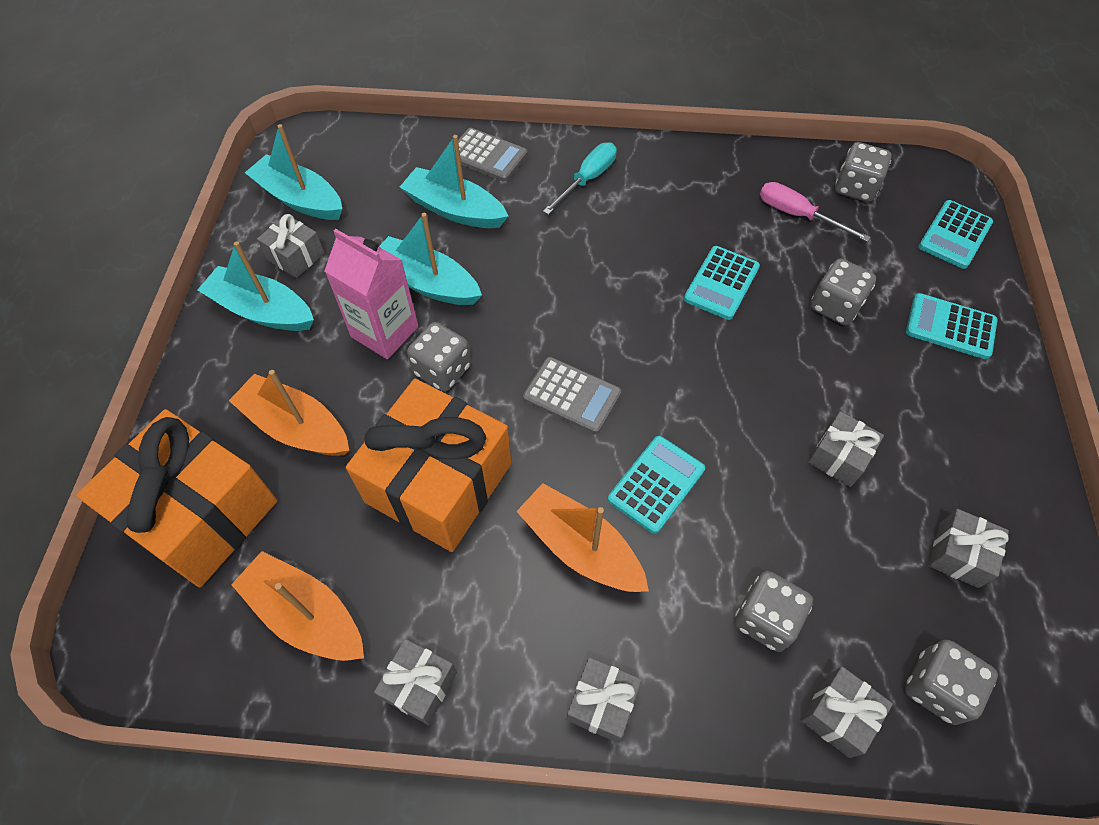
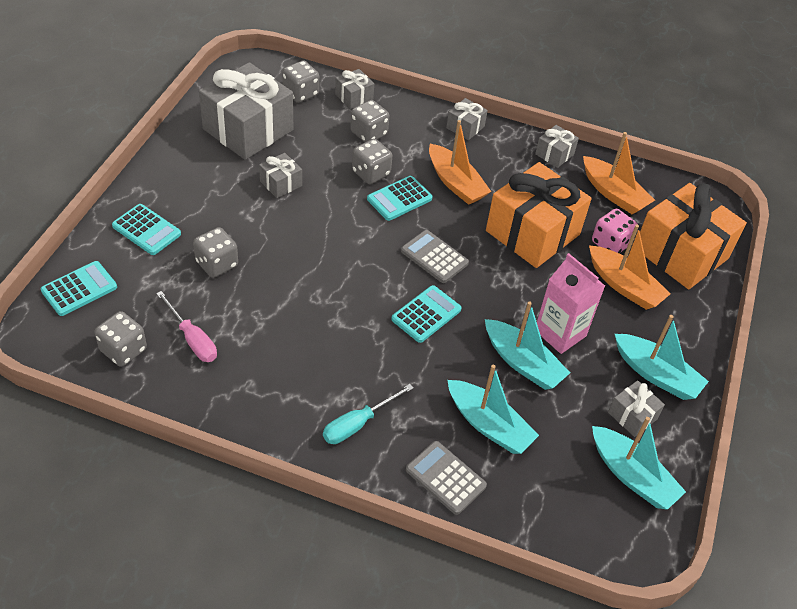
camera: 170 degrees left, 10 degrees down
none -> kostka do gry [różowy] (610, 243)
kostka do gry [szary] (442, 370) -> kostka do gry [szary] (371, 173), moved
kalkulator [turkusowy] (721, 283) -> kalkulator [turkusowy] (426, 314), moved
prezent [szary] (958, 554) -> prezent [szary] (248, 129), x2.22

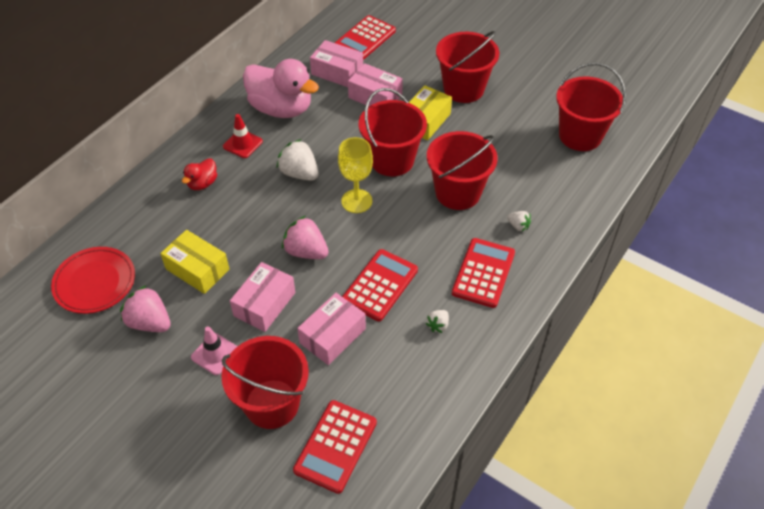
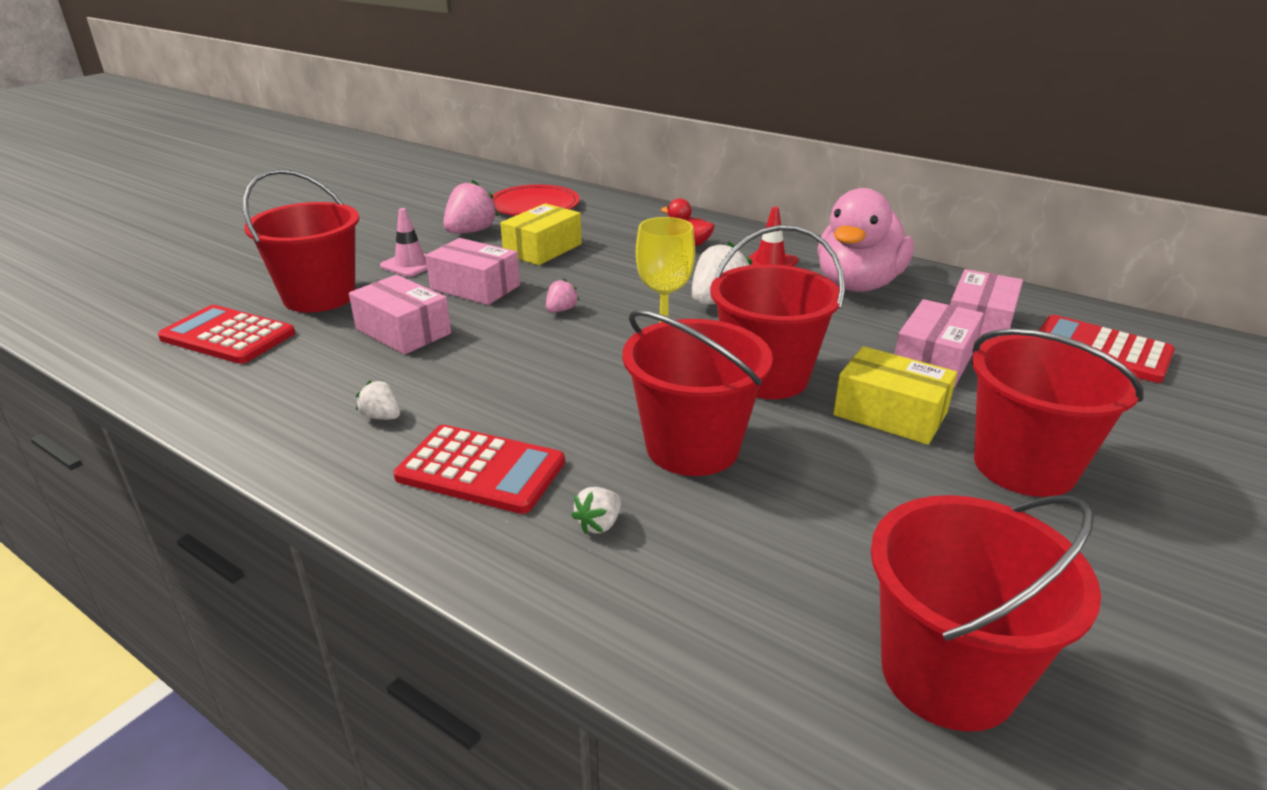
camera: 90 degrees right, 20 degrees down
kalkulator [czerwony] (380, 285) -> none
truskawka [różowy] (306, 251) -> truskawka [różowy] (561, 310), x0.52

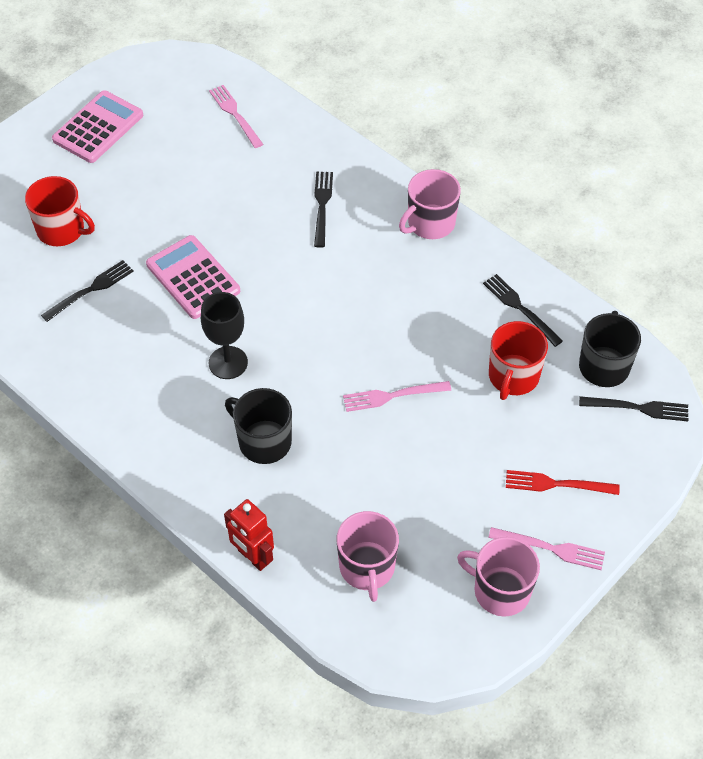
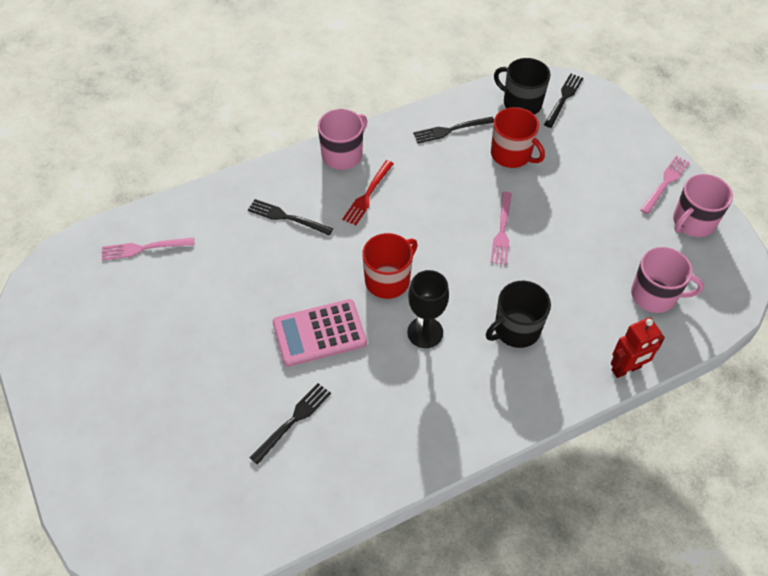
camera: 70 degrees left, 0 degrees up
kalkulator [różowy] (98, 128) -> none
kubek [czerwony] (62, 230) -> kubek [czerwony] (388, 280), moved
widelec [czerwony] (556, 484) -> widelec [czerwony] (367, 195), moved
widelec [czarny] (91, 289) -> widelec [czarny] (293, 420), 60 degrees clockwise
kubek [różowy] (430, 223) -> kubek [różowy] (343, 155), 120 degrees counterclockwise

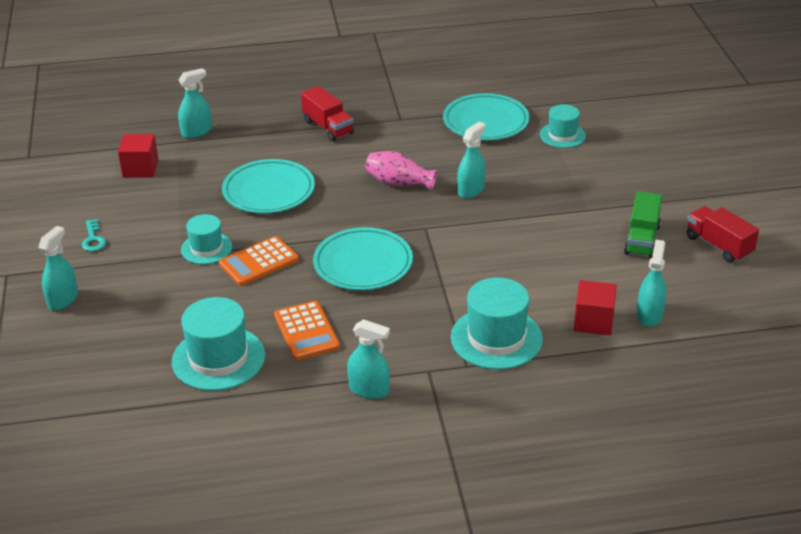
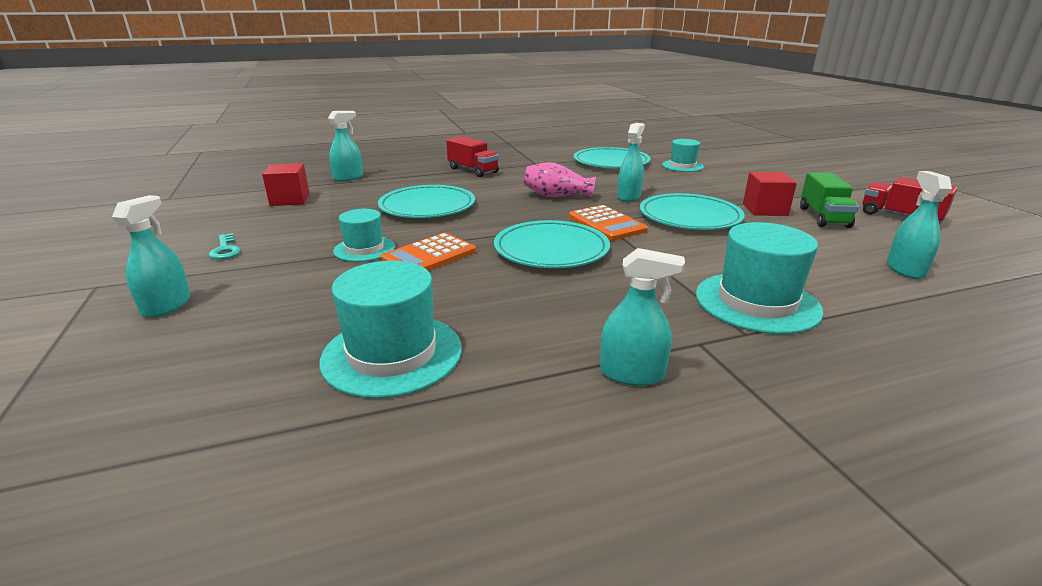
camera: 10 degrees left, 10 degrees down
none -> talerz [turkusowy] (689, 217)
kalkulator [pomarańczowy] (306, 331) -> kalkulator [pomarańczowy] (606, 224), moved
sześcian [czerwony] (593, 321) -> sześcian [czerwony] (765, 210), moved

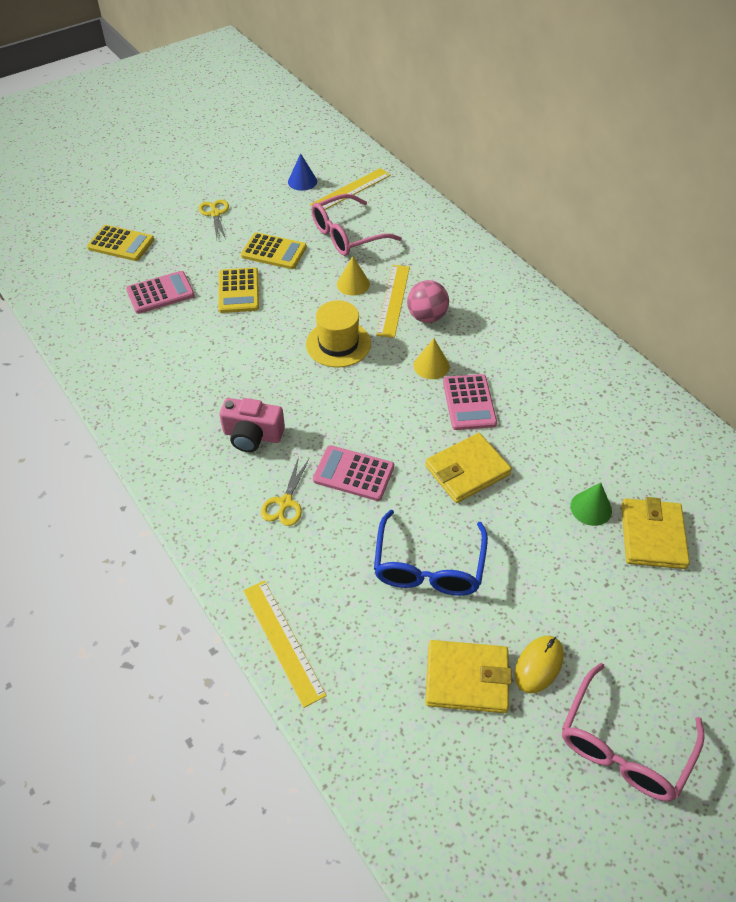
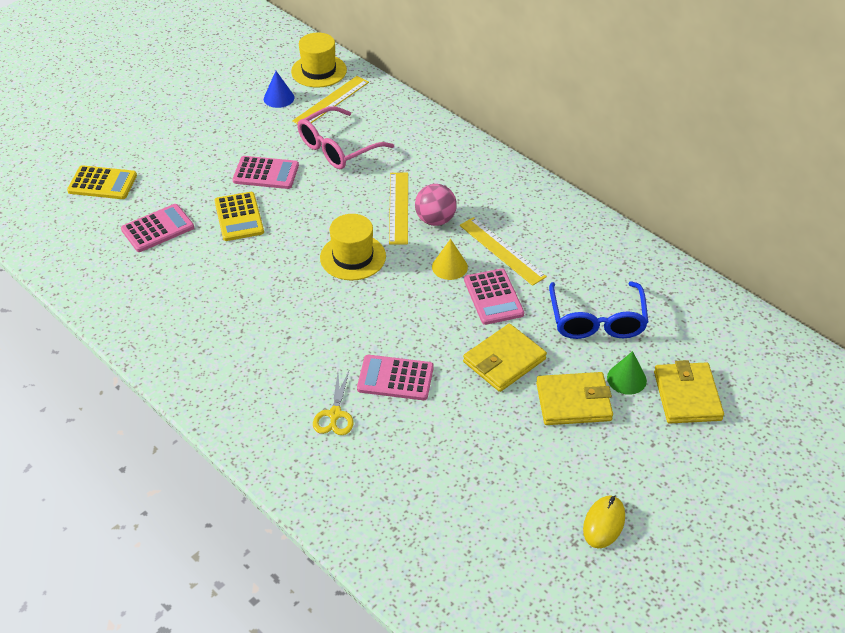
camera: 10 degrees left, 5 degrees down
nożyczki [żółty] (215, 214) -> none
aparat fotograficzny [różowy] (252, 435) -> none
stożek [żółty] (353, 284) -> none
okulary [różowy] (623, 746) -> none
none -> kapelusz [żółty] (319, 71)
linijka [żółty] (282, 641) -> linijka [żółty] (501, 251), moved
okulary [niebieski] (428, 566) -> okulary [niebieski] (597, 321), moved
portfel [żółty] (467, 678) -> portfel [żółty] (573, 402), moved
kalkulator [żółty] (274, 251) -> kalkulator [różowy] (266, 173)

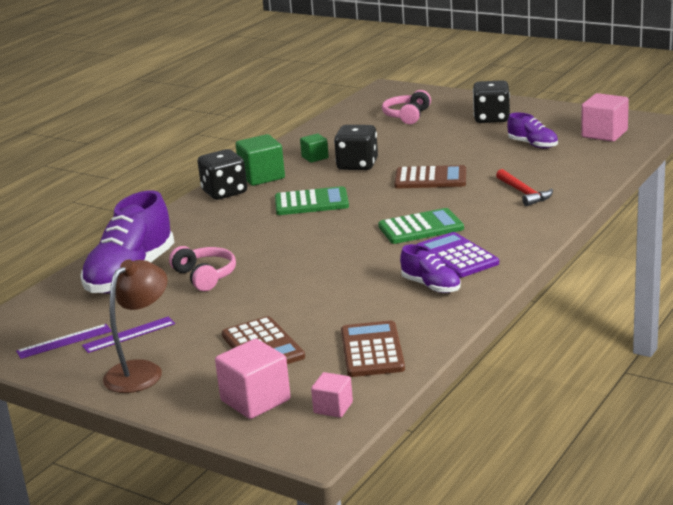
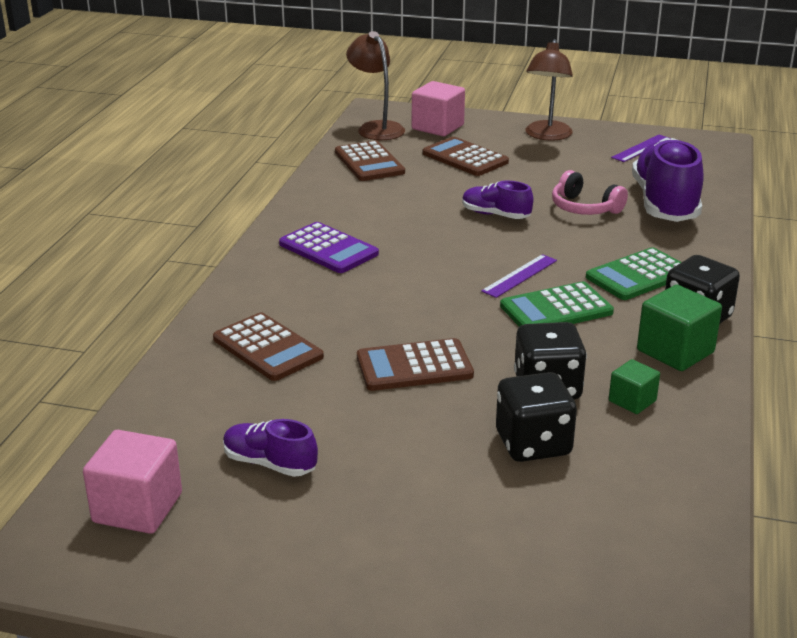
camera: 160 degrees right, 5 degrees up
słuchawki [różowy] (407, 116) -> none
linijka [fioletowy] (129, 335) -> linijka [fioletowy] (519, 276), moved
kalkulator [zielony] (421, 227) -> kalkulator [zielony] (638, 275), moved
but [fioletowy] (431, 286) -> but [fioletowy] (495, 215), moved
kostka do gry [czarny] (491, 118) -> kostka do gry [czarny] (533, 444), moved
sześcian [różowy] (333, 408) -> lampka [brązowy] (376, 128)
młotek [czerwony] (524, 193) -> kalkulator [brązowy] (267, 348)

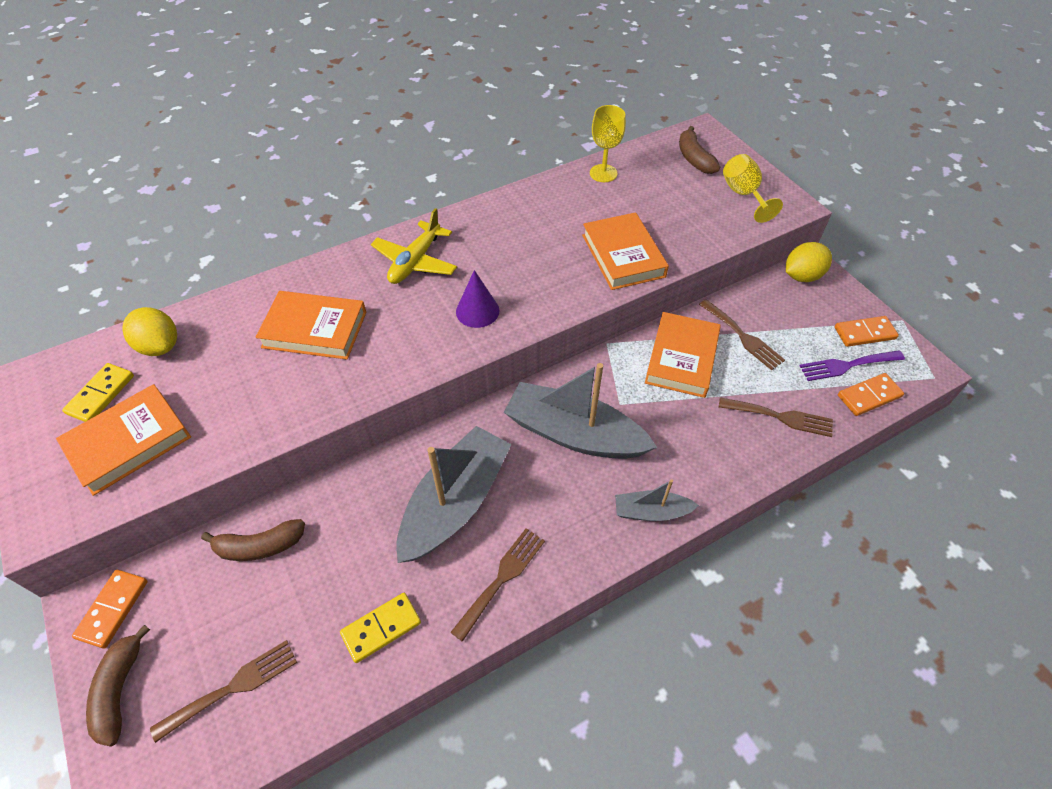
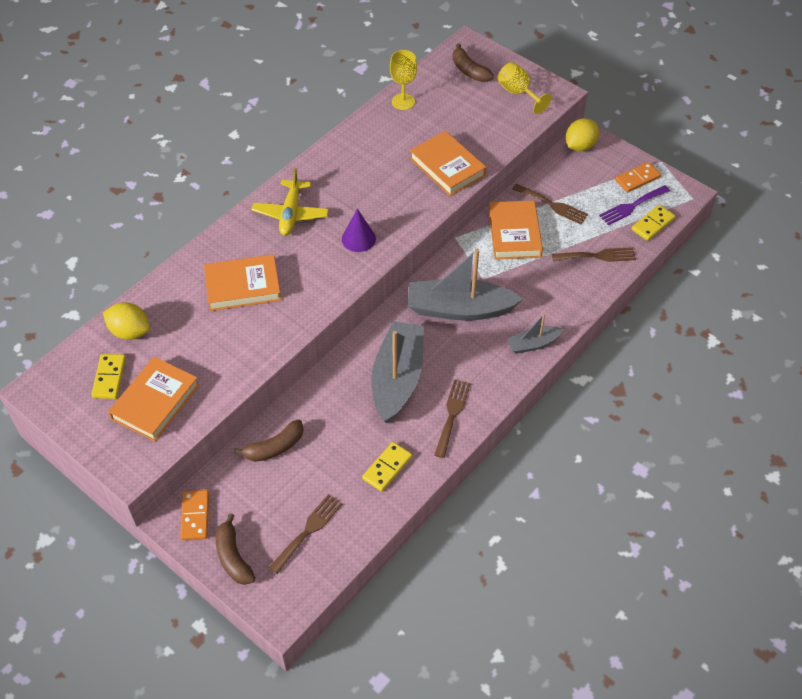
camera: 20 degrees left, 0 degrees up
kostka domina [pomarańczowy] (869, 396) -> kostka domina [żółty] (652, 224)

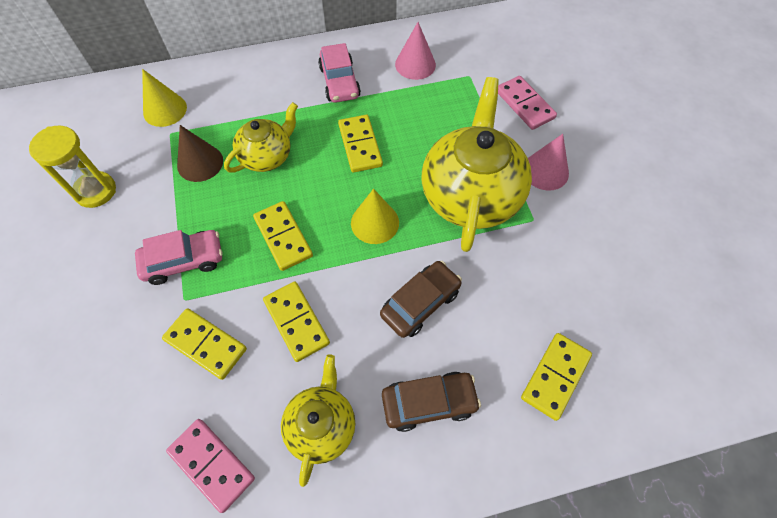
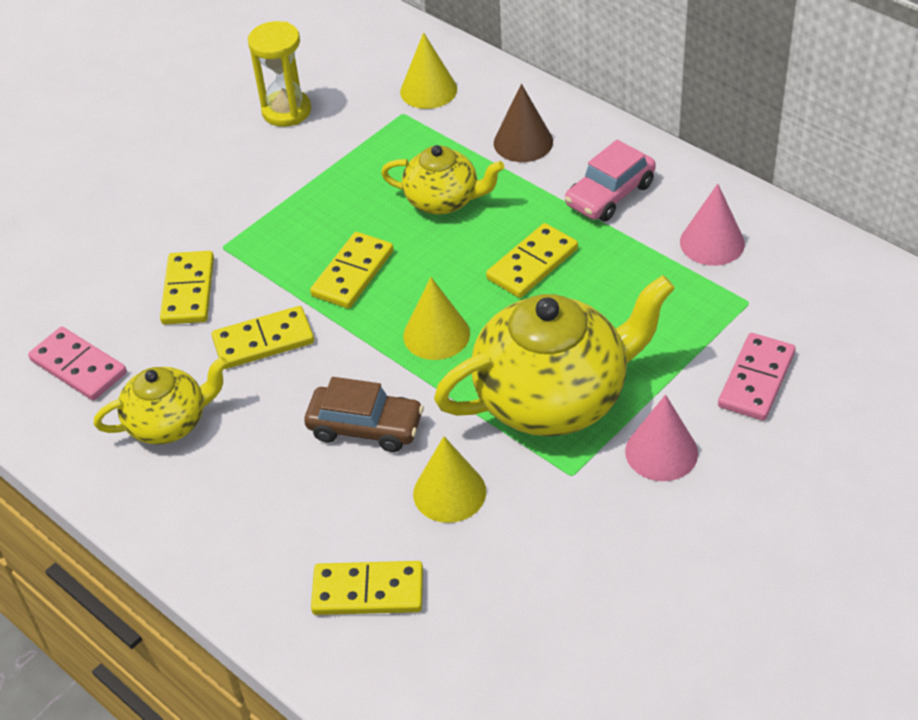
camera: 60 degrees right, 15 degrees down
samochód [różowy] (184, 261) -> none
samochód [brązowy] (429, 403) -> none
none -> stożek [żółty] (449, 492)
stożek [brązowy] (200, 163) -> stożek [brązowy] (523, 142), moved
kostka domina [różowy] (211, 465) -> kostka domina [różowy] (78, 367), 60 degrees counterclockwise
kostka domina [żółty] (296, 322) -> kostka domina [żółty] (263, 341), 45 degrees clockwise

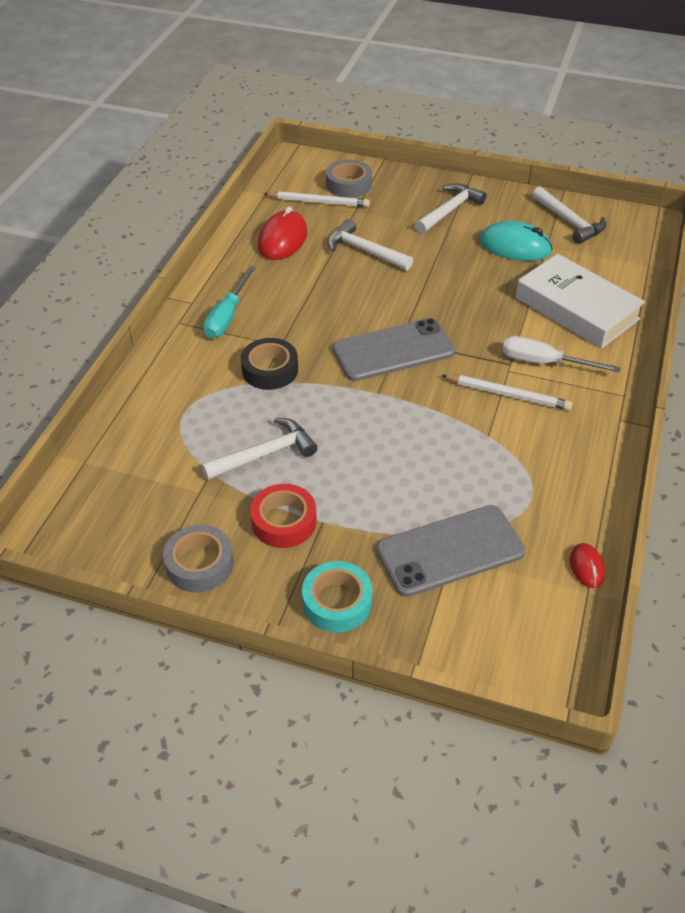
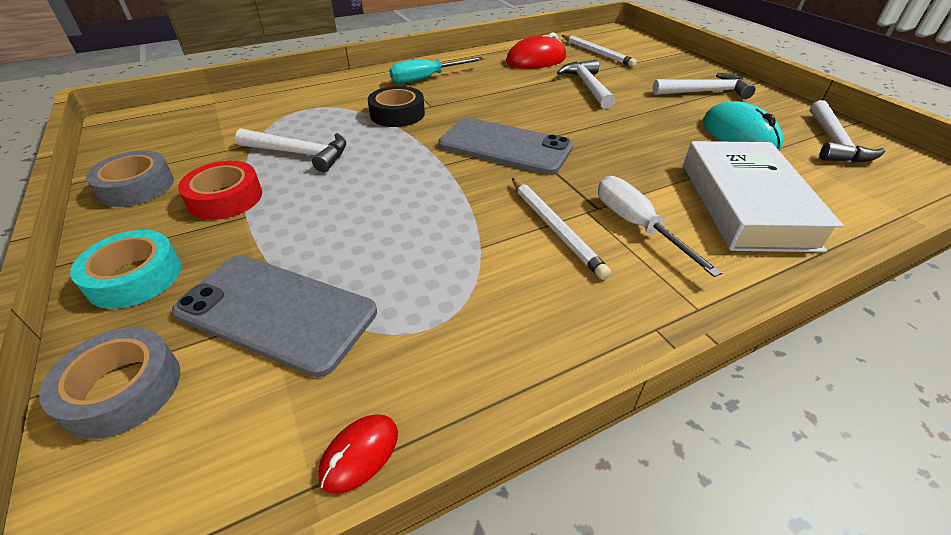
camera: 45 degrees right, 5 degrees down
taśma klejąca [szary] (348, 184) -> taśma klejąca [szary] (123, 389), moved

